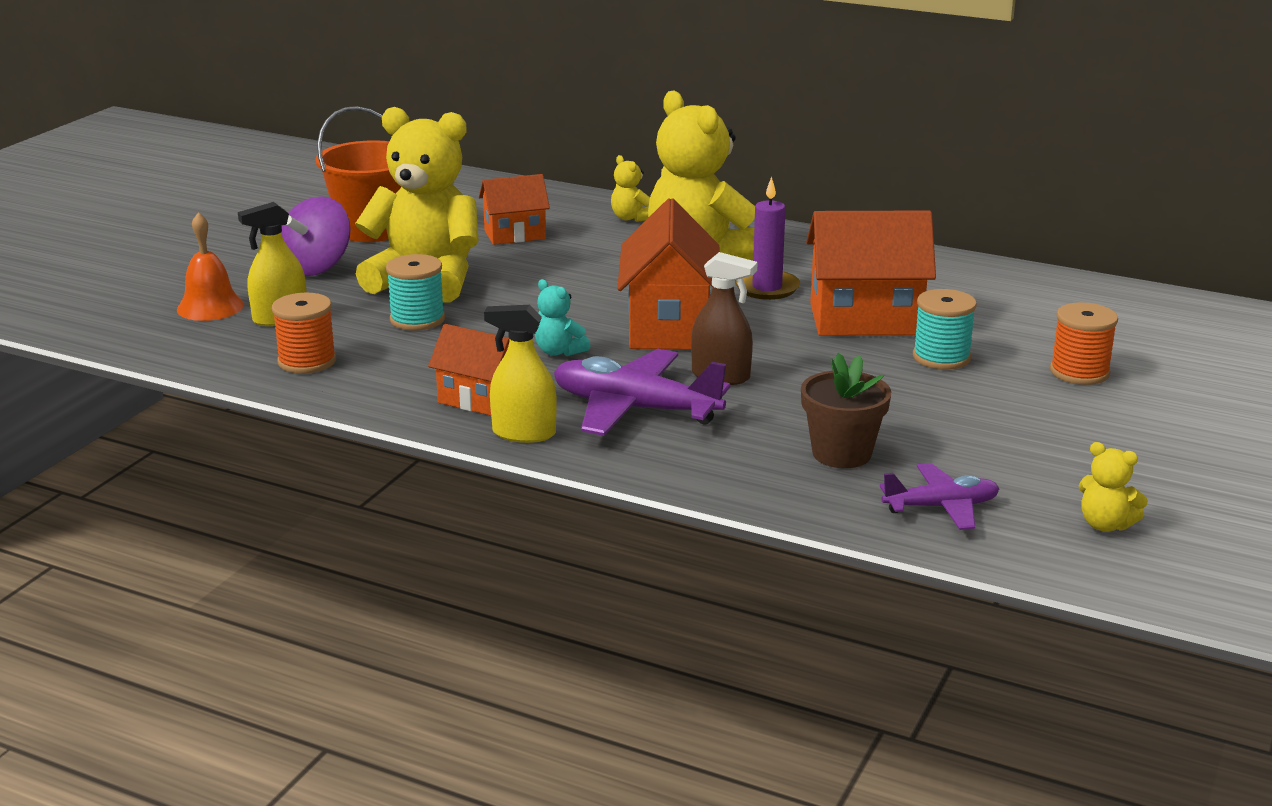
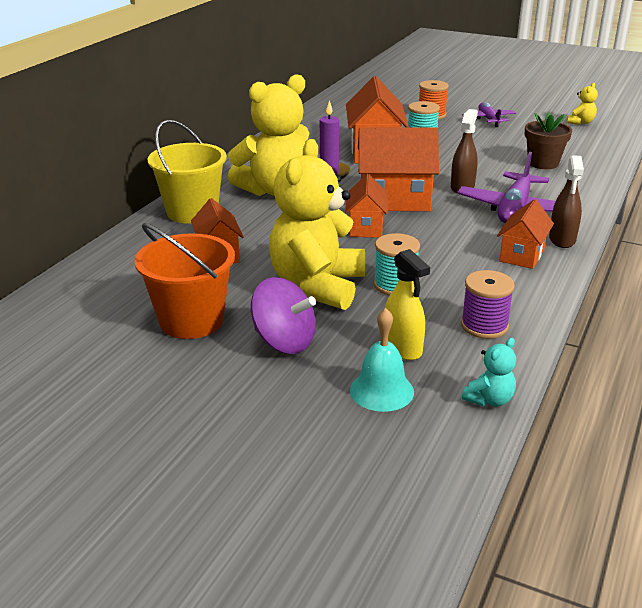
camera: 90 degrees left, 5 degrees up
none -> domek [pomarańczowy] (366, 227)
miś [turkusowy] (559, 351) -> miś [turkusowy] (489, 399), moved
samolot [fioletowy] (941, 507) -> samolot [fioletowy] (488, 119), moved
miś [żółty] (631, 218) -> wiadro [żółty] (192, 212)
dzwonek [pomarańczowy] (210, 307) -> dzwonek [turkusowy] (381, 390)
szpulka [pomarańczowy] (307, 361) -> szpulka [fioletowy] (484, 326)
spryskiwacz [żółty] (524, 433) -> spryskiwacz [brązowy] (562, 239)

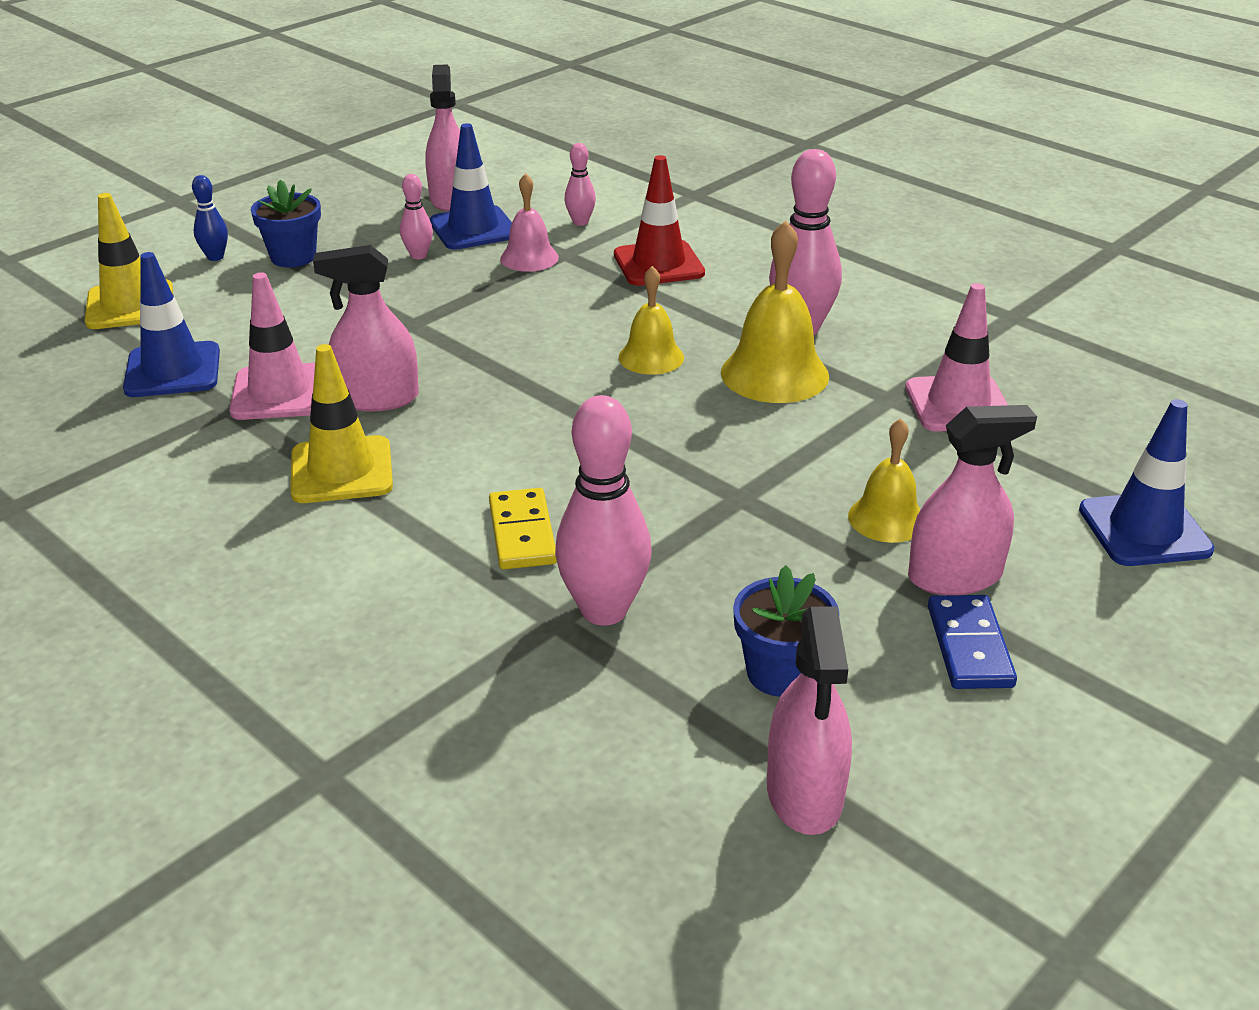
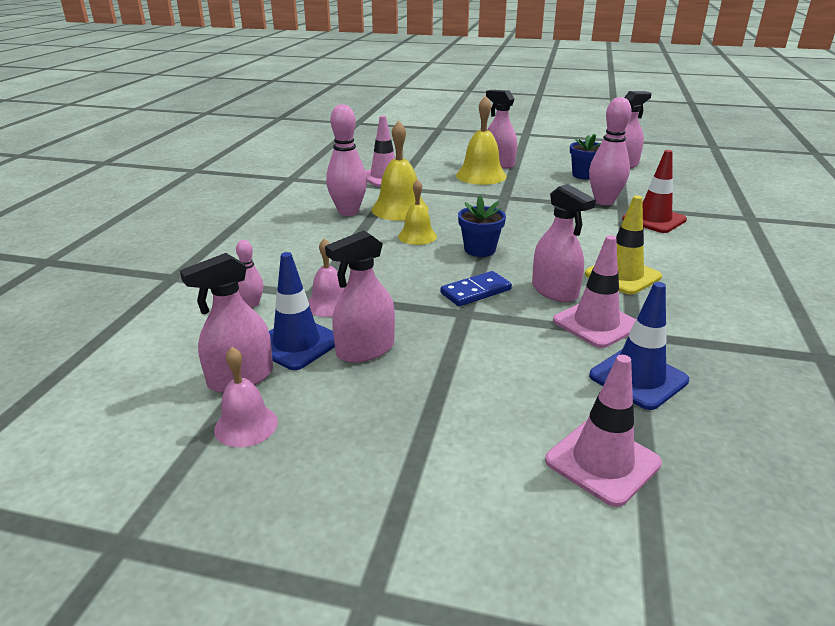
camera: 120 degrees left, 5 degrees down
kręgiel [niebieski] (215, 257) -> none
kostka domina [żółty] (522, 533) -> none
pachołek [niebieski] (1144, 530) -> none
none -> dzwonek [różowy] (246, 425)
doniczka [niebieski] (293, 257) -> doniczka [niebieski] (479, 250), moved
pachołek [czerwony] (658, 264) -> pachołek [czerwony] (654, 219), moved
kostka domina [niebieski] (969, 646) -> kostka domina [niebieski] (475, 291), moved
kręgiel [różowy] (418, 255) -> spryskiwacz [różowy] (365, 350)
pachołek [żółty] (130, 305) -> pachołek [różowy] (602, 462)
dzwonek [żółty] (887, 518) -> dzwonek [żółty] (481, 175), x1.61

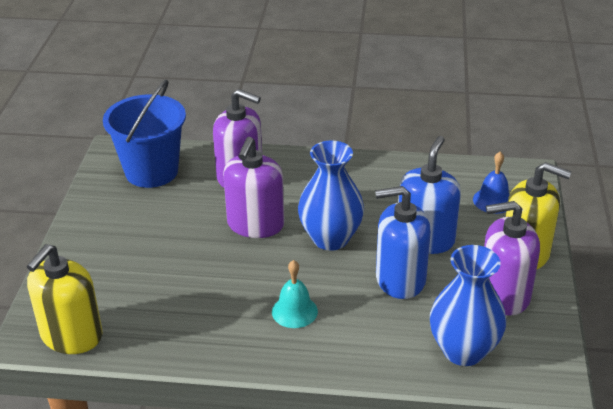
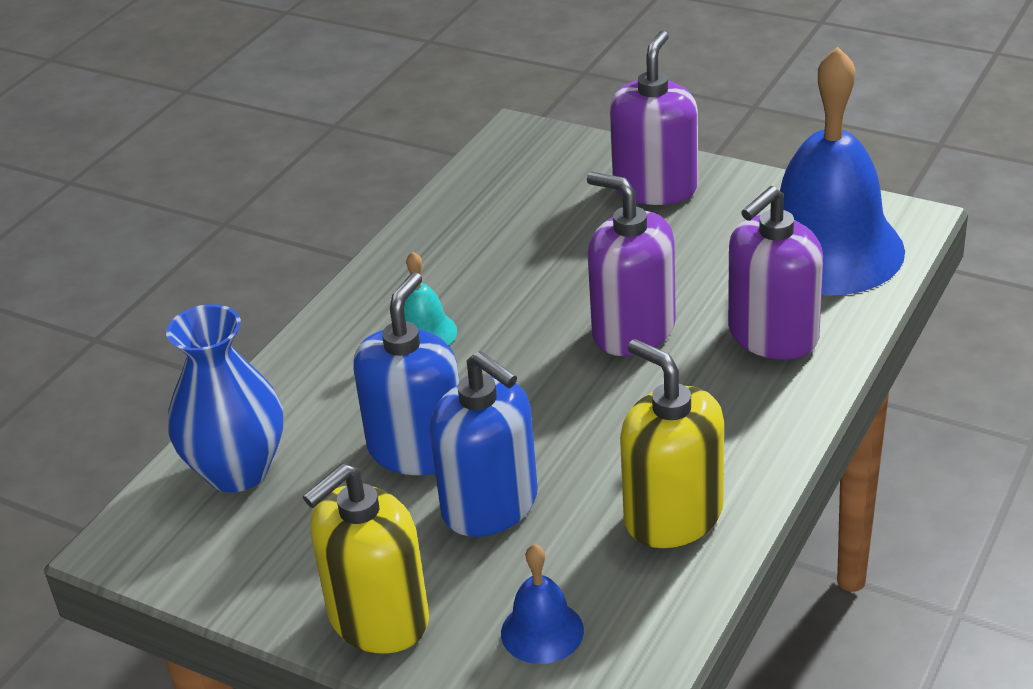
camera: 115 degrees right, 0 degrees up
wazon [niebieski] (330, 238) -> none
dozownik mydła [żółty] (71, 336) -> dozownik mydła [żółty] (673, 516), moved
dozownik mydła [fioletowy] (503, 295) -> dozownik mydła [fioletowy] (655, 188), moved
wiadro [niebieski] (151, 171) -> dzwonek [niebieski] (827, 249)

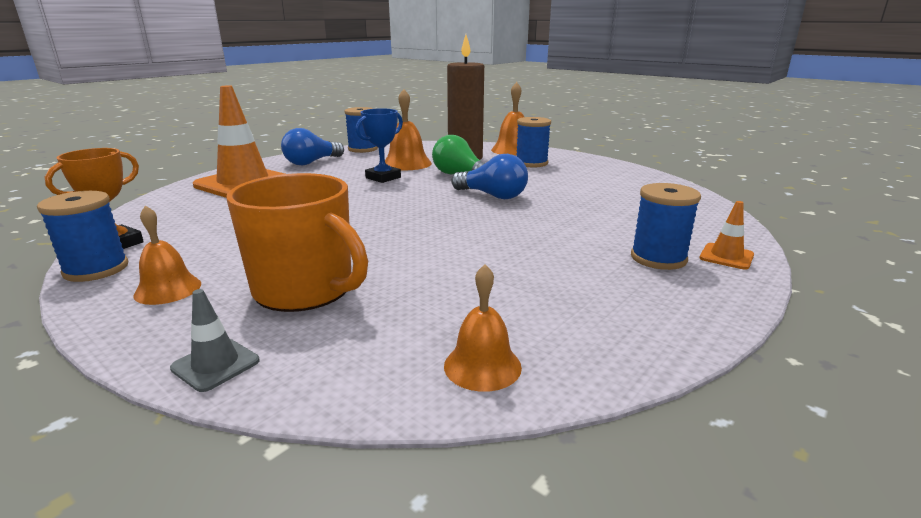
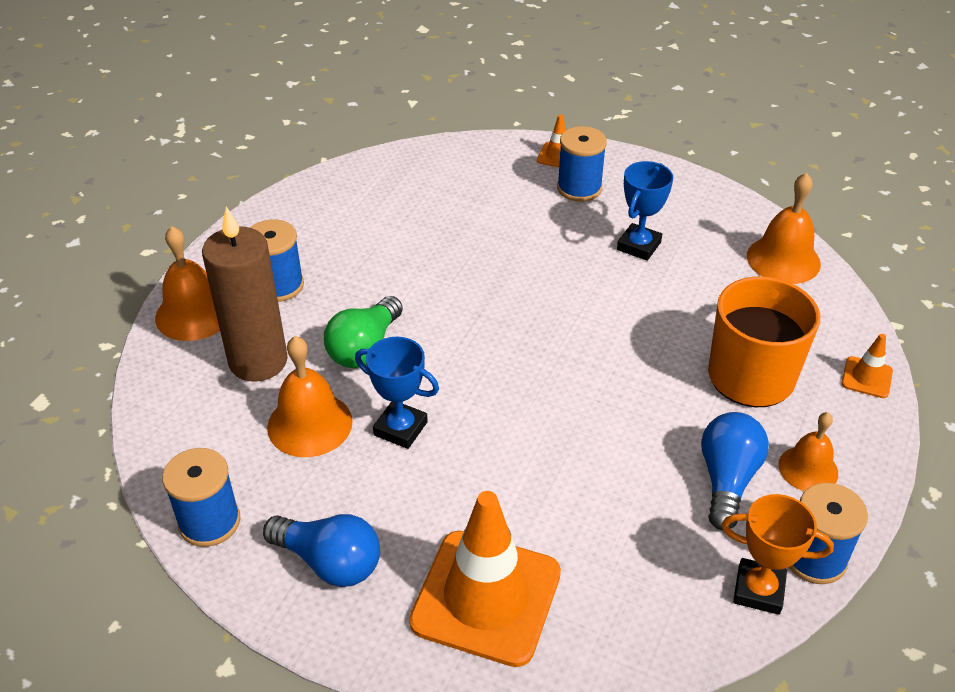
camera: 105 degrees left, 20 degrees up
none -> puchar [niebieski] (639, 246)
żarówka [niebieski] (492, 196) -> żarówka [niebieski] (727, 480), moved
pachołek [szary] (215, 364) -> pachołek [pomarańczowy] (866, 377)
dzwonek [pomarańczowy] (482, 366) -> dzwonek [pomarańczowy] (783, 259), x1.50

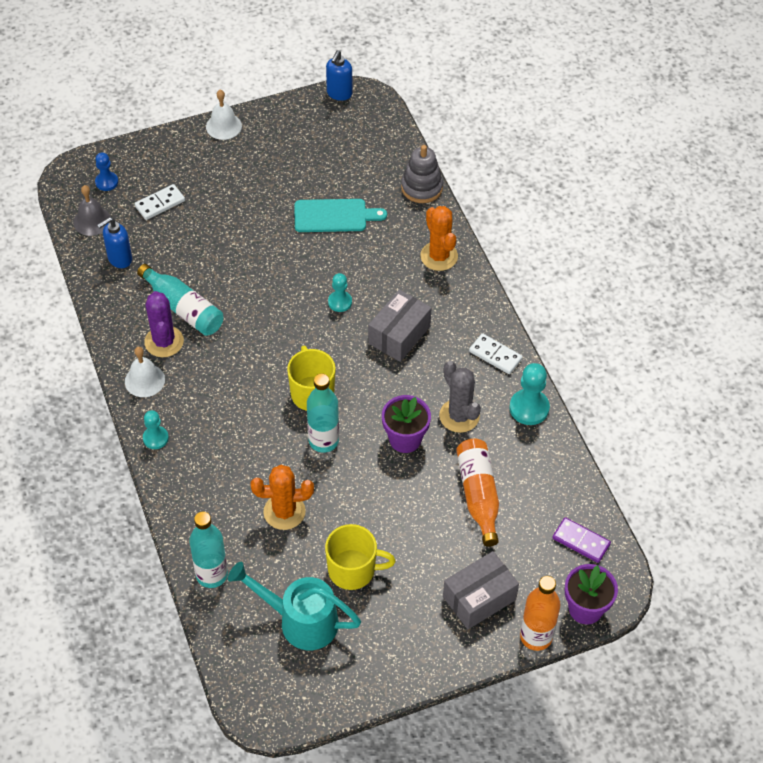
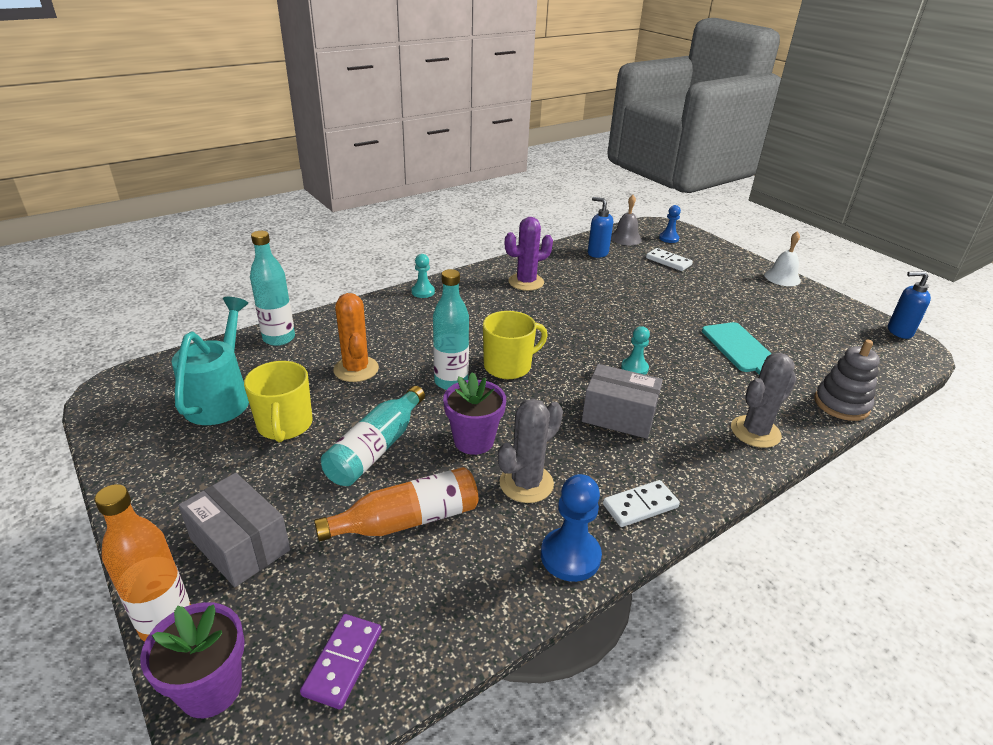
camera: 75 degrees right, 20 degrees down
dzwonek [biały] (144, 380) -> none
butelka [turkusowy] (183, 308) -> butelka [turkusowy] (376, 448), moved
kaktus [pomarańczowy] (439, 256) -> kaktus [szary] (755, 432)
pionek [turkusowy] (529, 408) -> pionek [niebieski] (570, 556)
kostka domina [biały] (495, 355) -> kostka domina [biały] (640, 506), 45 degrees clockwise

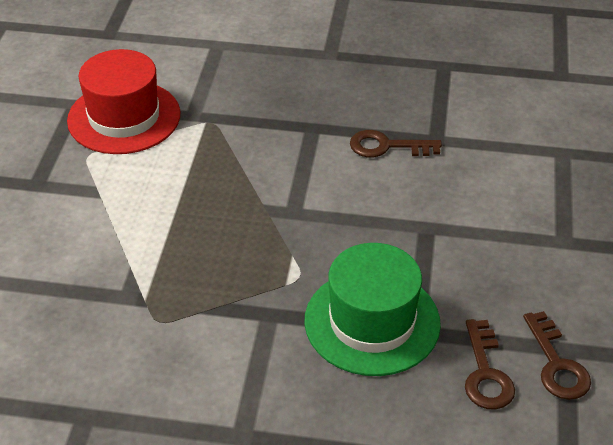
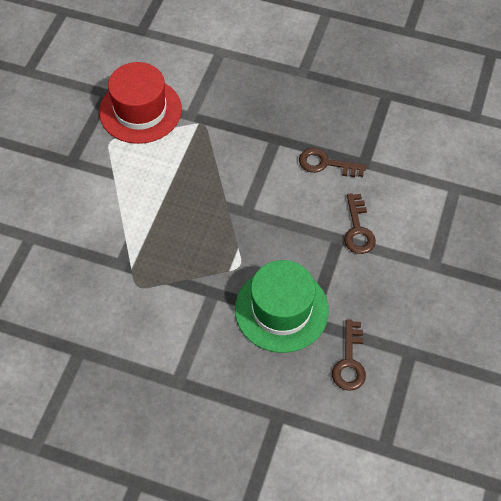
camera: 10 degrees right, 15 degrees up
klucz [brązowy] (557, 364) -> klucz [brązowy] (358, 230), moved

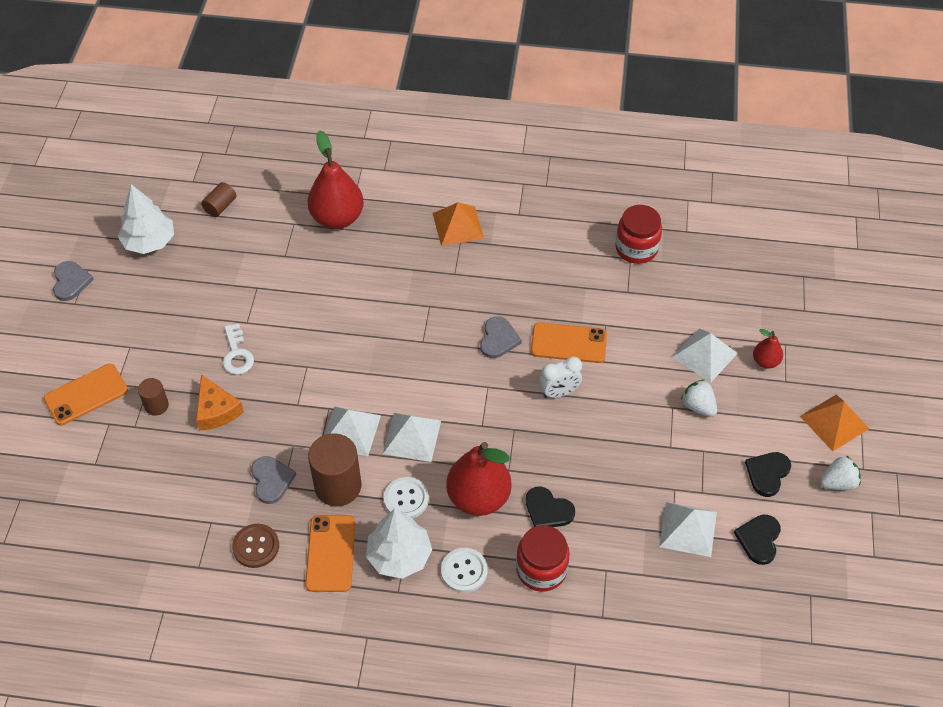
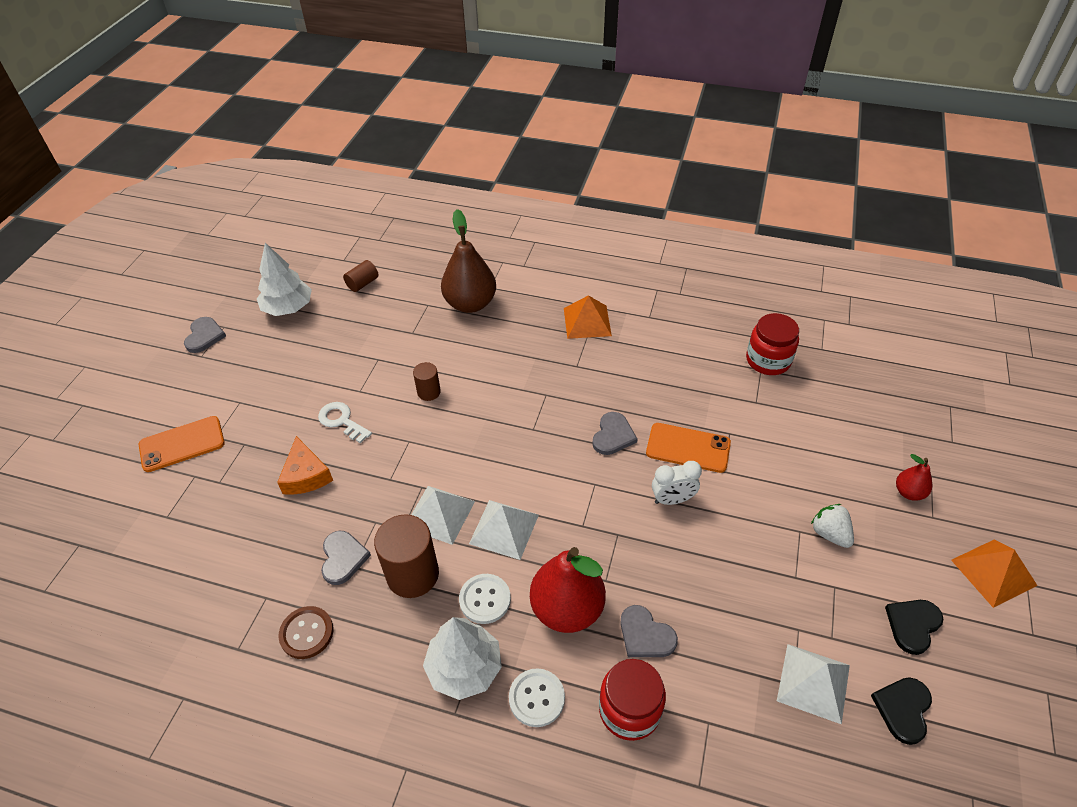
camera: 10 degrees right, 5 degrees down
telefon [pomarańczowy] (330, 553) -> none
piramida [biały] (704, 355) -> none
truskawka [biały] (838, 482) -> none
walec [brązowy] (156, 405) -> walec [brązowy] (429, 392), moved
gruszka [czerwony] (337, 218) -> gruszka [brązowy] (470, 304)
serce [czarny] (548, 510) -> serce [szary] (645, 635)
klucz [biały] (237, 354) -> klucz [biały] (342, 421), 135 degrees clockwise

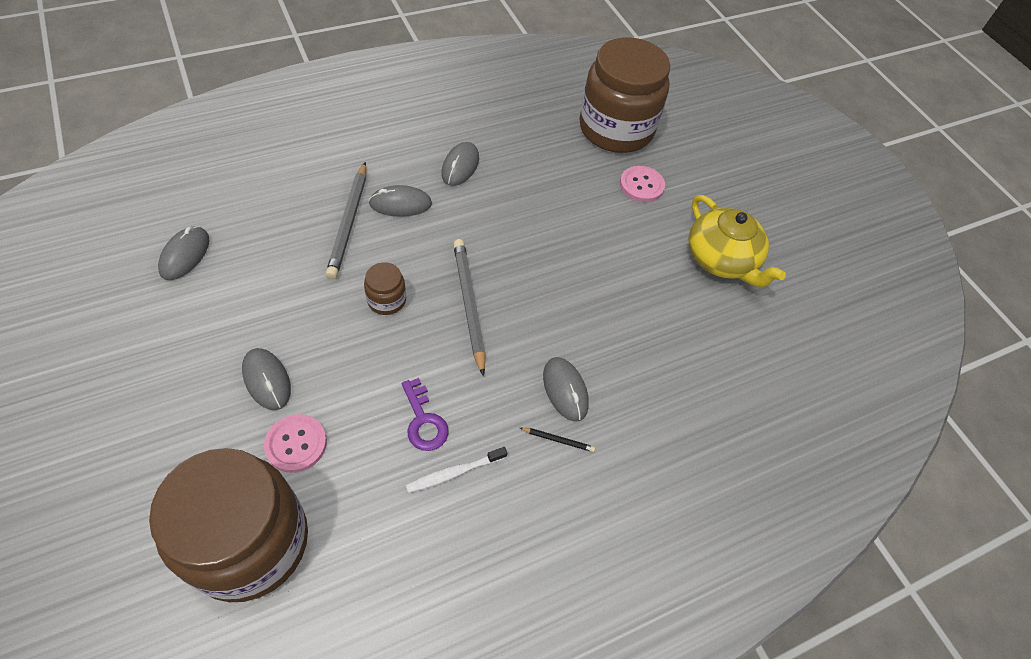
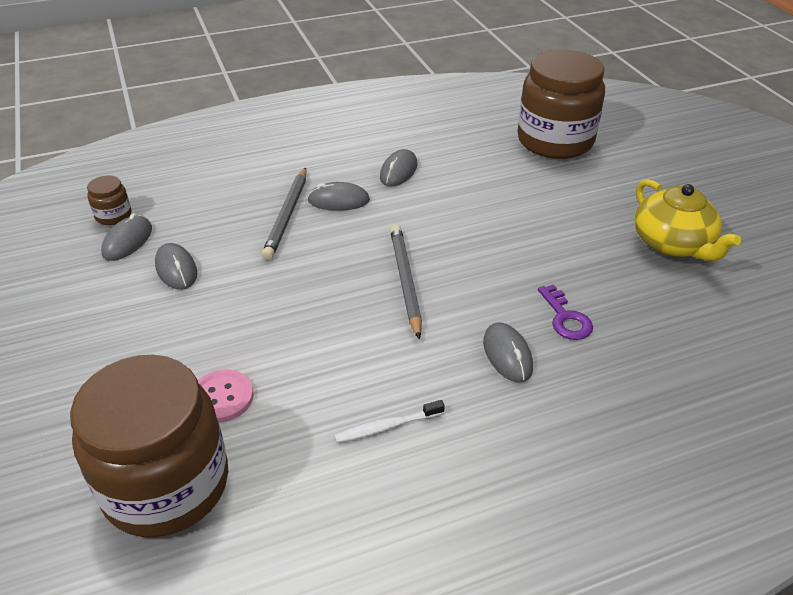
camera: 10 degrees right, 15 degrees down
ołówek [czarny] (558, 440) -> none
guzik [różowy] (641, 185) -> none
myszka [szary] (267, 380) -> myszka [szary] (176, 269), moved
słoik [brązowy] (386, 300) -> słoik [brązowy] (113, 215), moved
klucz [fioletowy] (424, 421) -> klucz [fioletowy] (565, 318), moved

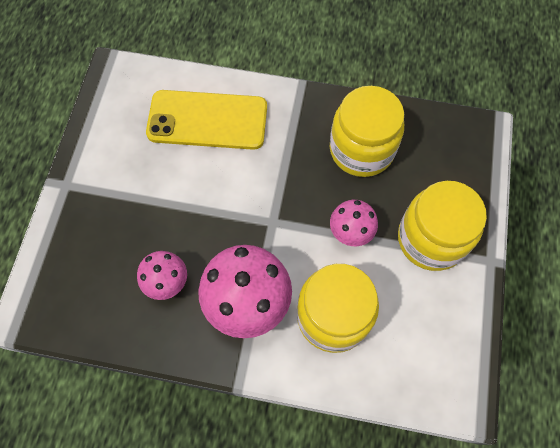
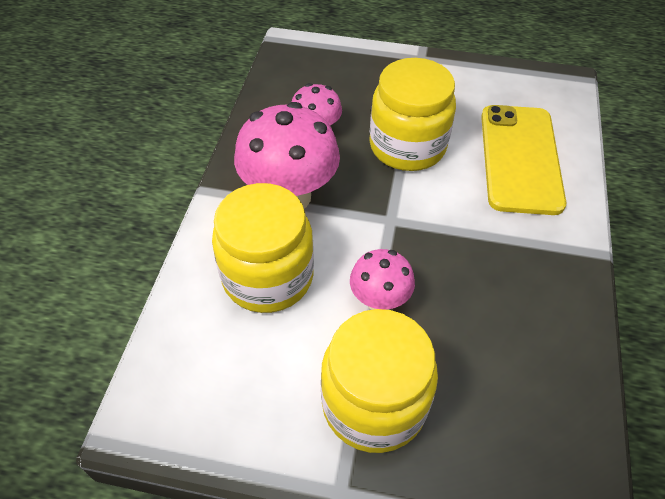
camera: 90 degrees right, 15 degrees down
słoik [żółty] (361, 149) -> słoik [żółty] (407, 146), moved

